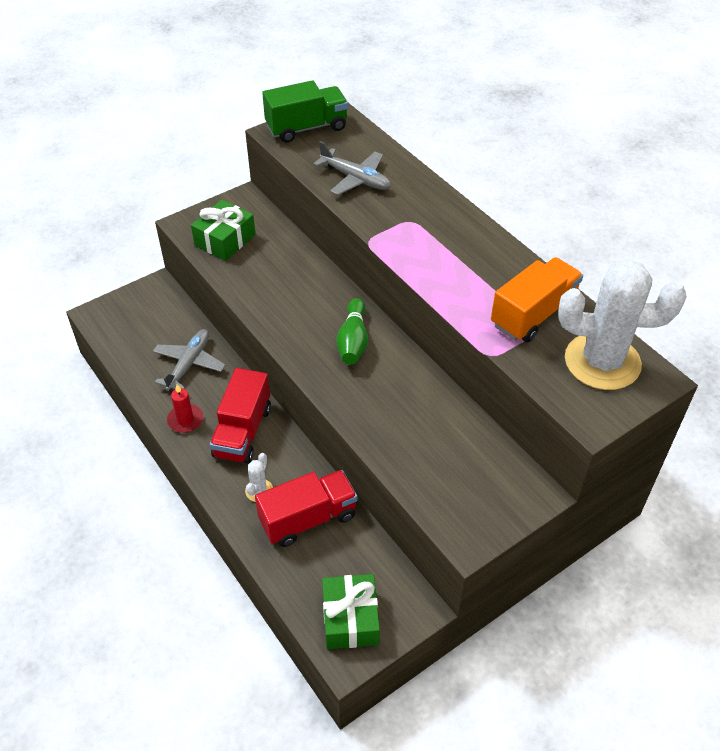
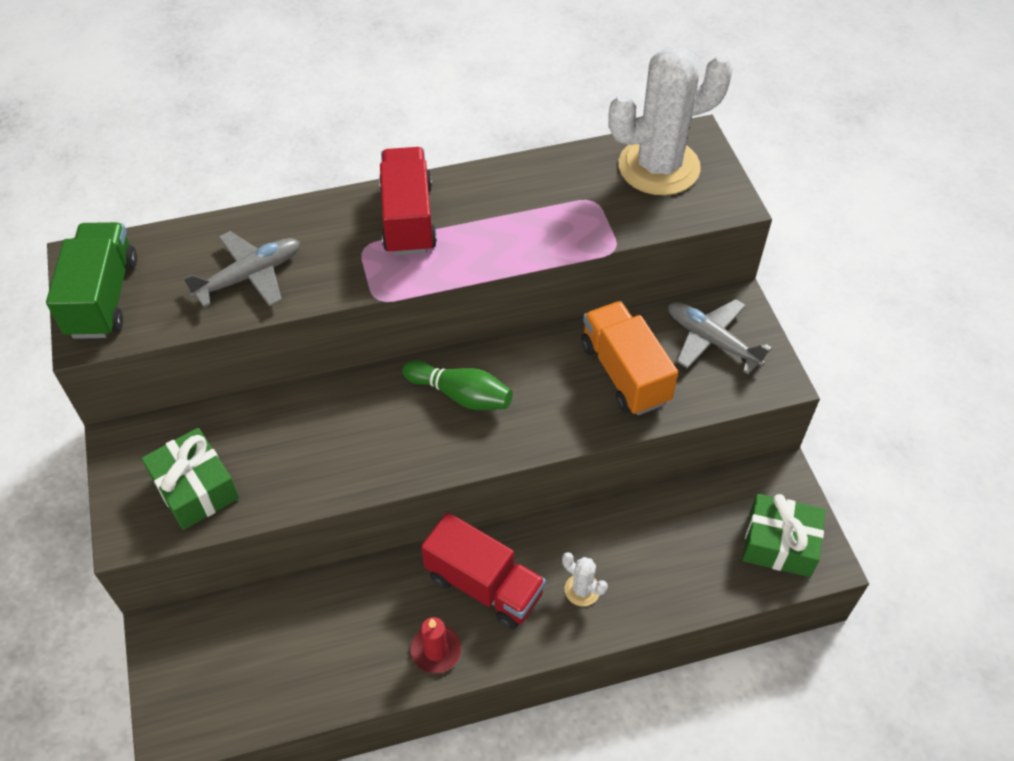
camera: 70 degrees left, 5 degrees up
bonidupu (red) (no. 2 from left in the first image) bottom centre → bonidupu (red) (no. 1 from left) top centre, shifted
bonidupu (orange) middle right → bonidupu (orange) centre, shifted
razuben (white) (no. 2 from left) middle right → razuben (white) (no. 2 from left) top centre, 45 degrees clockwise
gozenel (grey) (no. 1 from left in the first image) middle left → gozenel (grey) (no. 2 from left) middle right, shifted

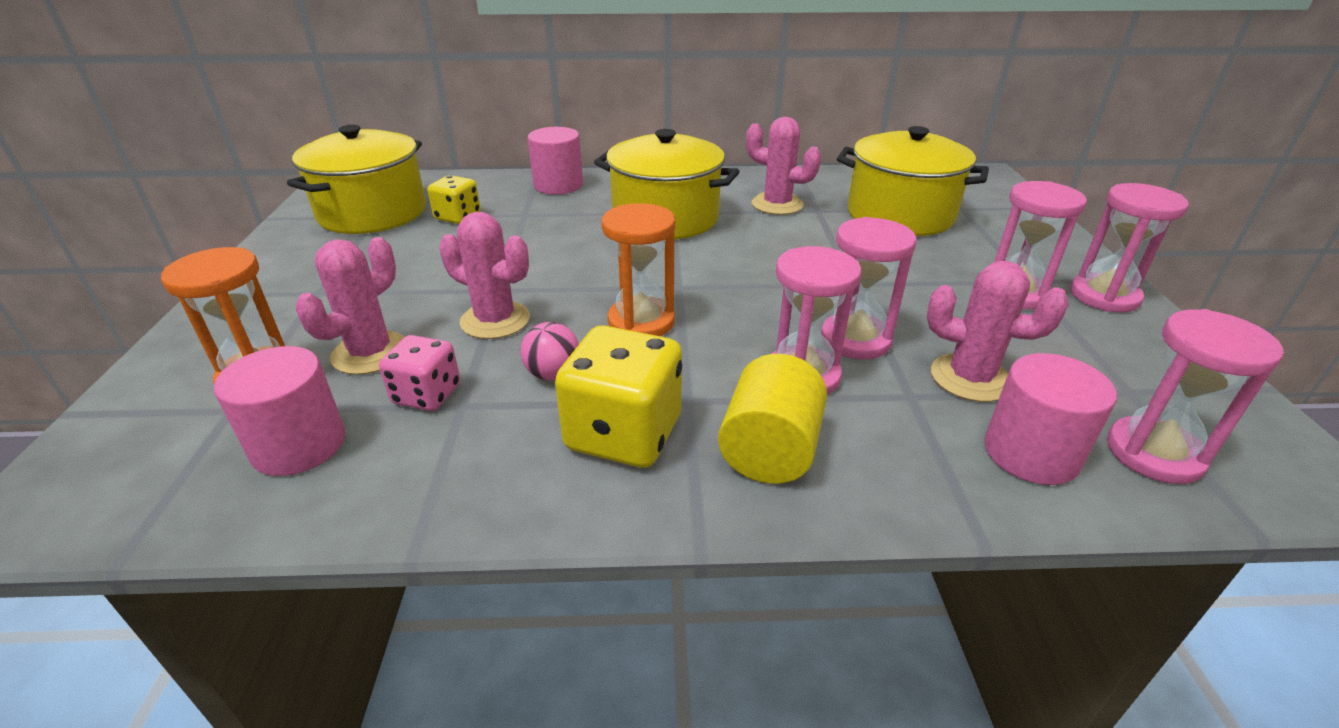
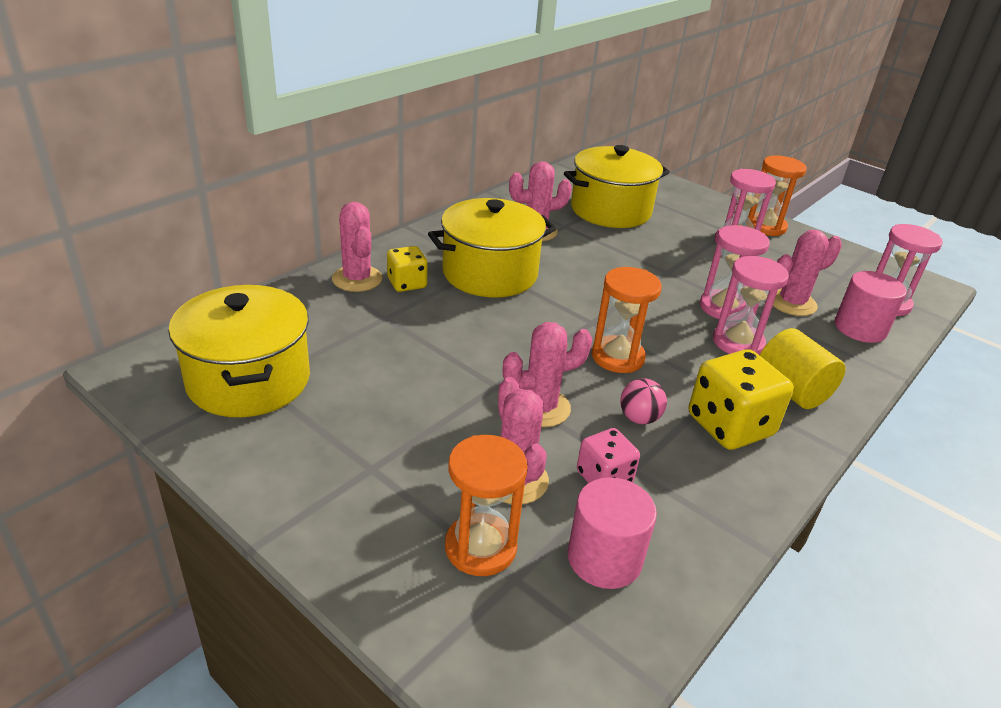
camera: 50 degrees left, 0 degrees up
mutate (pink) (no. 2 from left) top centre → razuben (pink) (no. 1 from left) centre
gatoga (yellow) (no. 1 from left) top centre → gatoga (yellow) (no. 1 from left) centre, shifted
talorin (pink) (no. 4 from left) middle right → talorin (orange) (no. 3 from left) top right

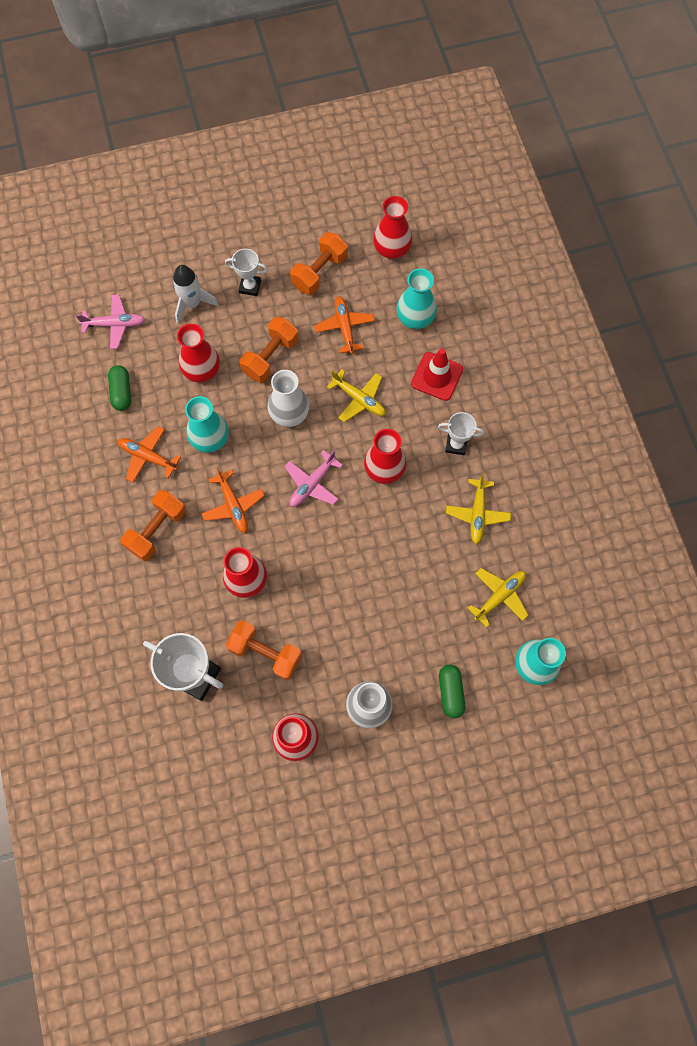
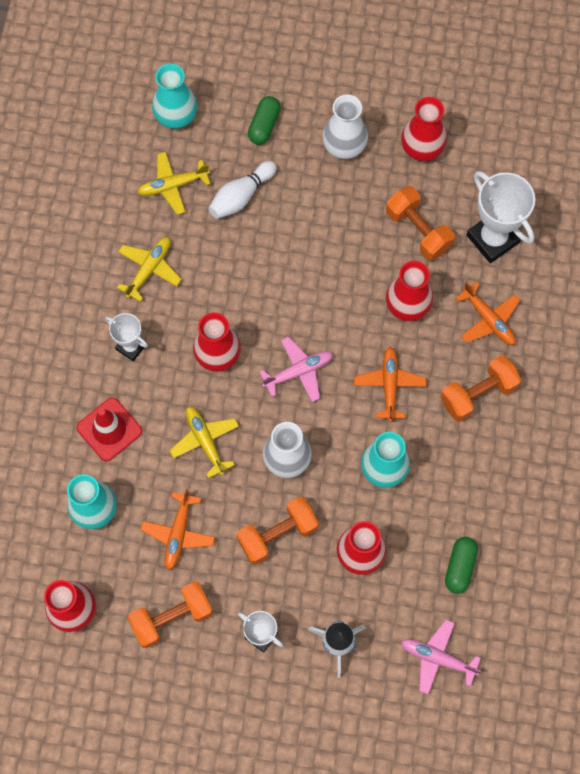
camera: 155 degrees left, 0 degrees up
- → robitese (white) top centre
gozenel (orange) (no. 1 from left in the first image) middle left → gozenel (orange) (no. 3 from left) middle right, shifted

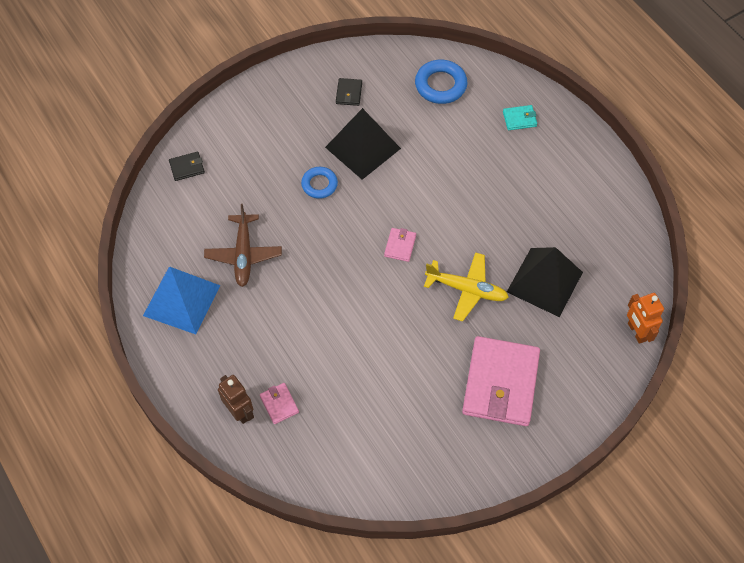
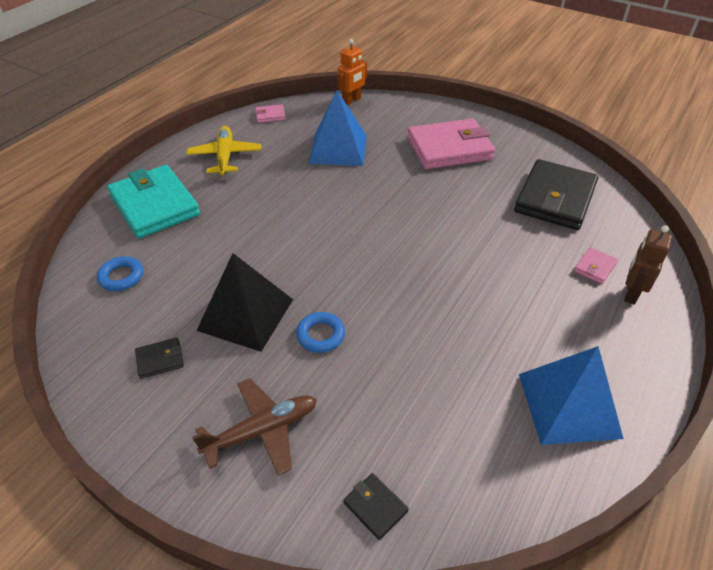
camera: 115 degrees left, 15 degrees down
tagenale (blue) (no. 2 from left in the first image) top centre → tagenale (blue) (no. 1 from left) middle left, x0.66
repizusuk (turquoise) top right → repizusuk (turquoise) middle left, x2.40
gozenel (yellow) centre → gozenel (yellow) top left, shifted
gozenel (brown) middle left → gozenel (brown) bottom centre, shifted
repizusuk (pink) (no. 2 from left in the first image) centre → repizusuk (pink) (no. 1 from left) top centre, shifted
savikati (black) (no. 2 from left) middle right → savikati (blue) (no. 1 from left) top centre
- → repizusuk (black) (no. 3 from left) middle right

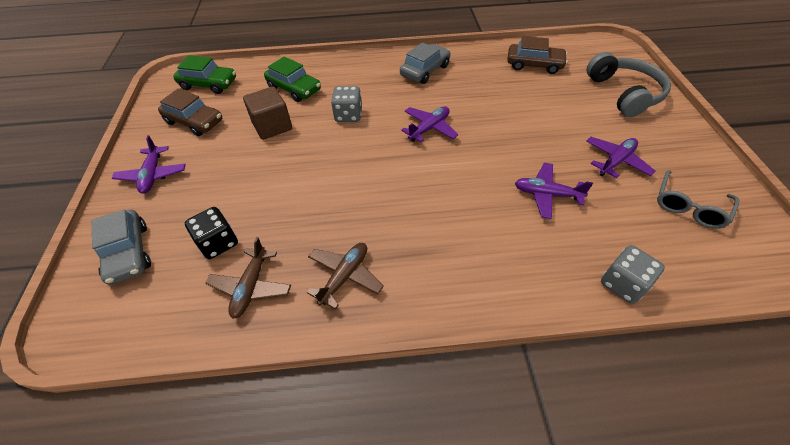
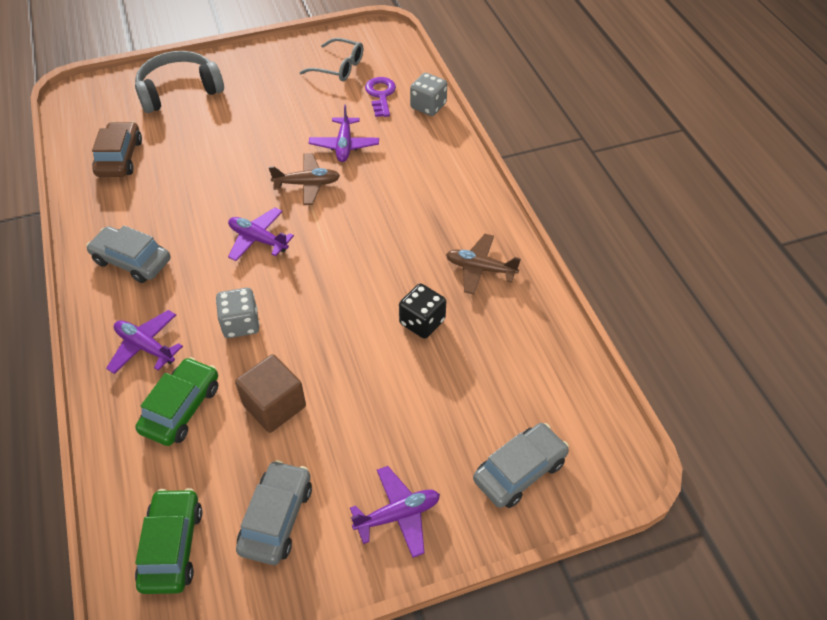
camera: 105 degrees left, 0 degrees up
gozenel (purple) (no. 4 from left in the first image) middle right → gozenel (purple) (no. 1 from left) middle left, shifted
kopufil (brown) (no. 1 from left) top left → kopufil (grey) (no. 2 from left) bottom left
gozenel (brown) (no. 1 from left) middle left → gozenel (brown) (no. 1 from left) top centre, shifted
- → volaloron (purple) top centre
gatoga (black) middle left → gatoga (black) centre, shifted

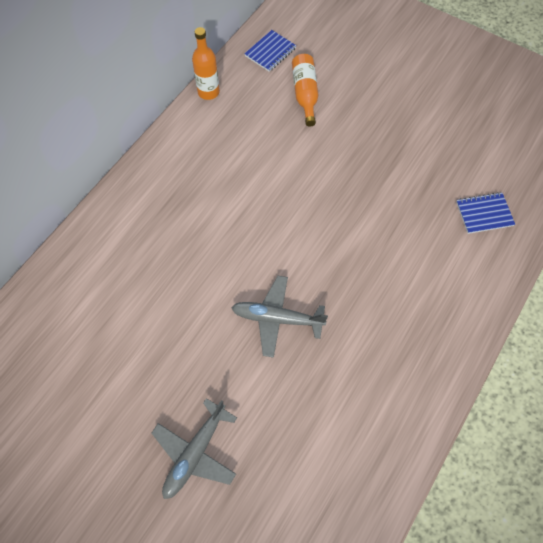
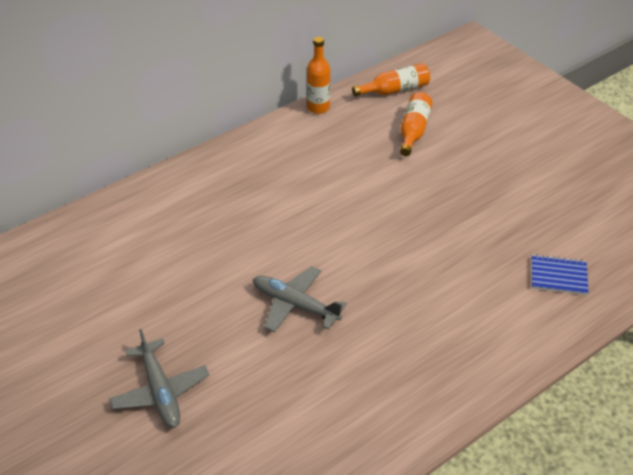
camera: 20 degrees right, 20 degrees down
gozenel (grey) (no. 1 from left) bottom centre → gozenel (grey) (no. 1 from left) bottom left, 75 degrees counterclockwise
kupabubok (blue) (no. 1 from left) top centre → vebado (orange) (no. 2 from left) top centre

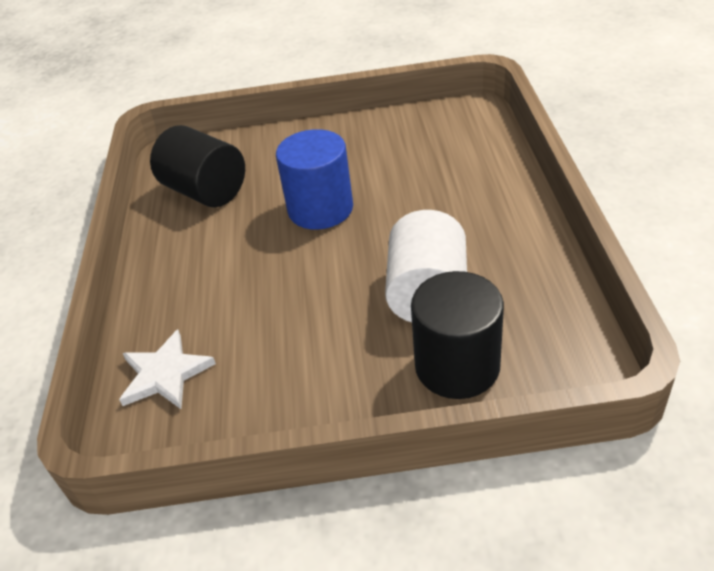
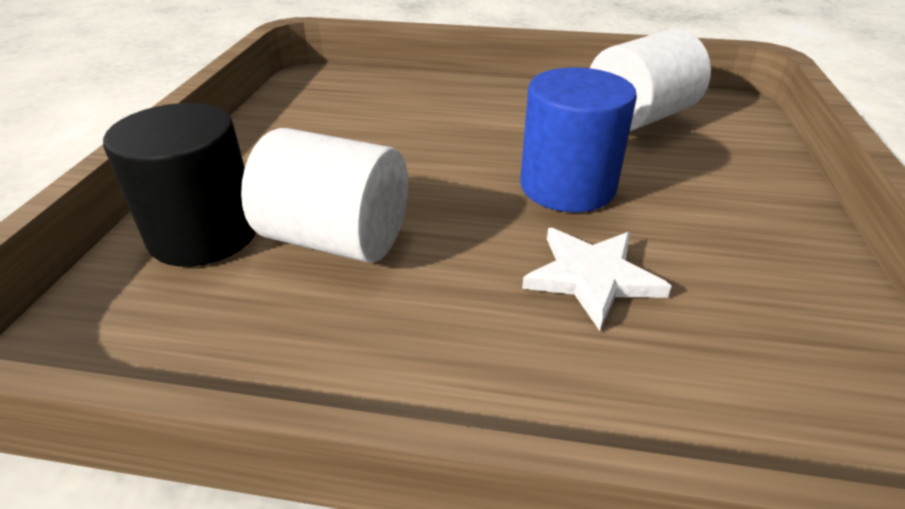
camera: 100 degrees right, 5 degrees down
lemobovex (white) middle left → lemobovex (white) centre, shifted
mutate (black) (no. 1 from left) top left → mutate (white) (no. 2 from left) top right

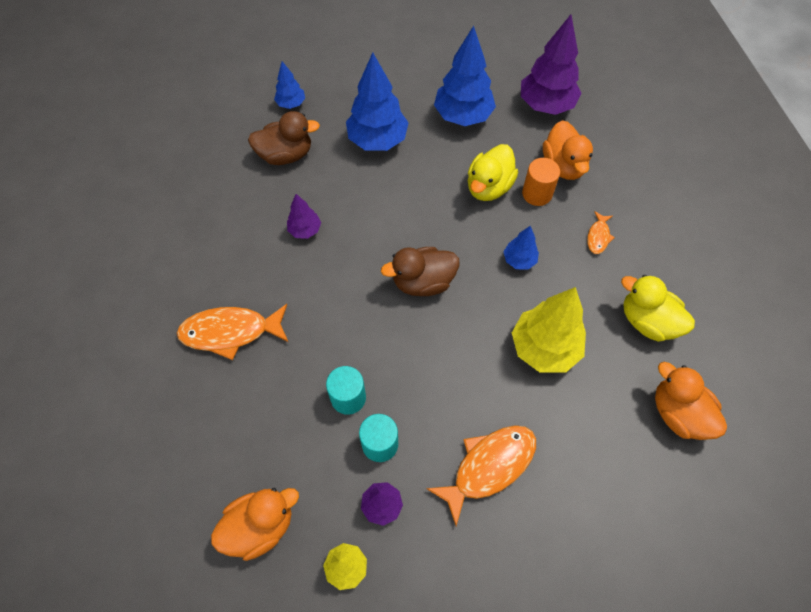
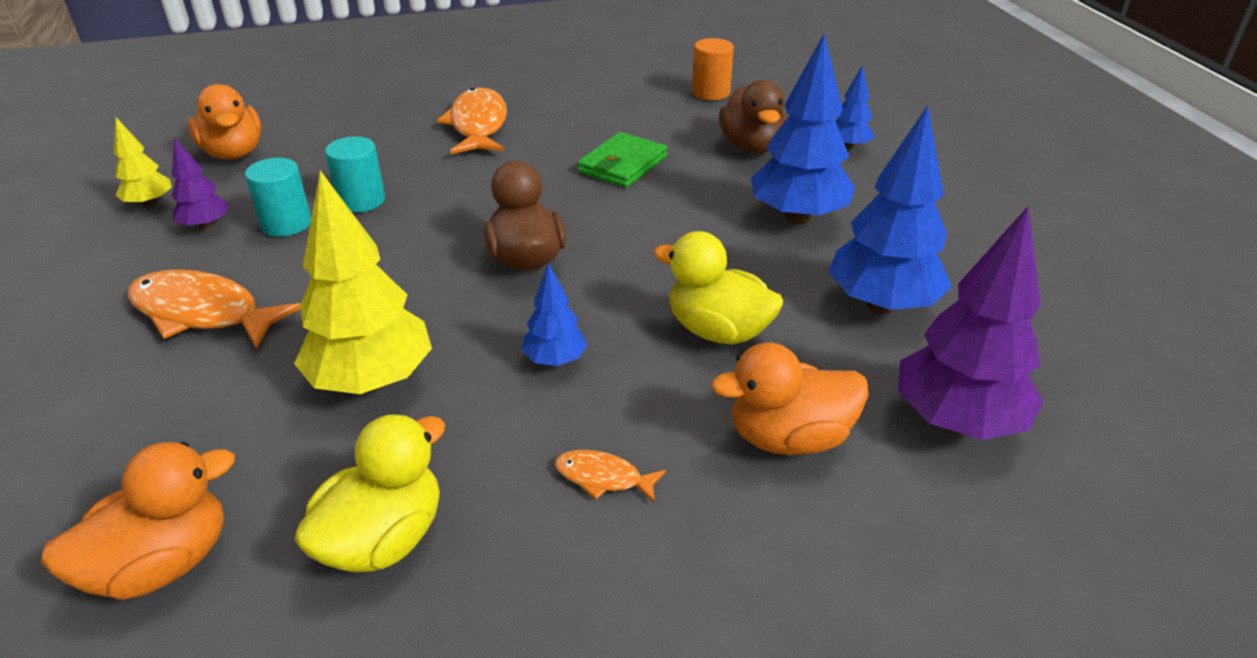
camera: 90 degrees right, 25 degrees down
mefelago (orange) (no. 2 from left in the first image) bottom centre → mefelago (orange) (no. 1 from left) middle left, 150 degrees clockwise
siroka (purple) (no. 1 from left) centre → repizusuk (green) top centre
mutate (orange) top right → mutate (orange) top centre, shifted

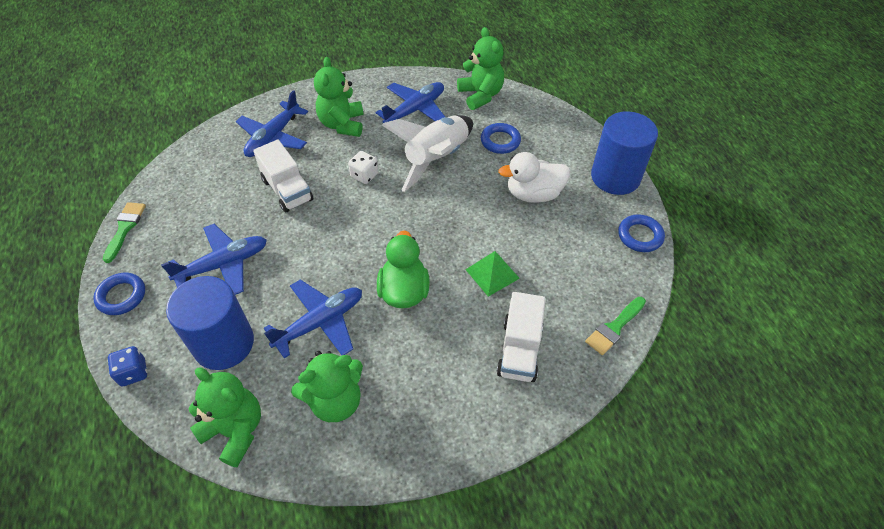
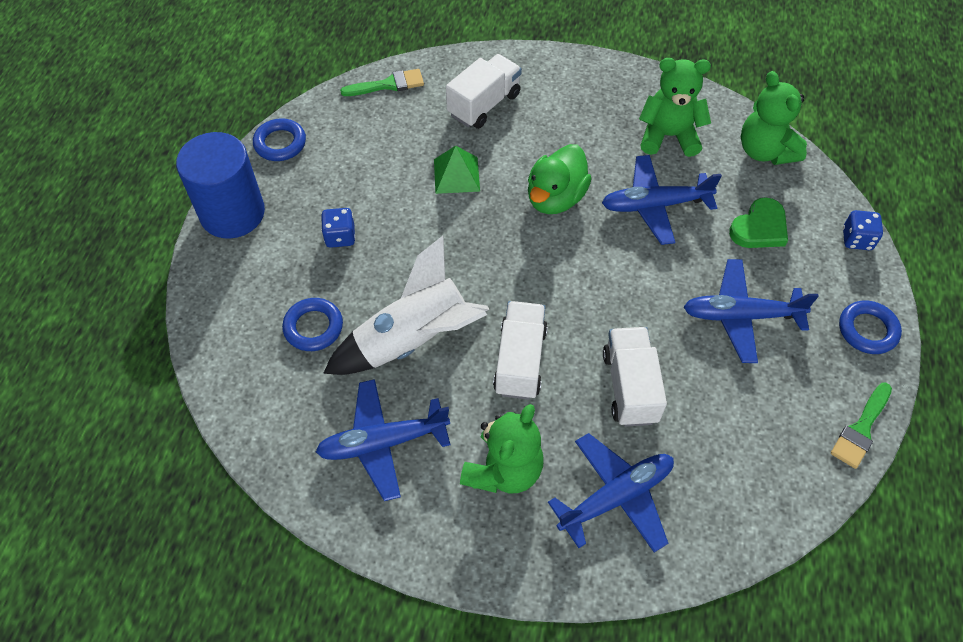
camera: 150 degrees left, 5 degrees up
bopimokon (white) centre → gatoga (blue) (no. 1 from left) centre
gatoga (white) top centre → bonidupu (white) (no. 2 from left) centre
mutate (blue) (no. 1 from left) middle left → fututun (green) middle right
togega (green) (no. 4 from left) top centre → -

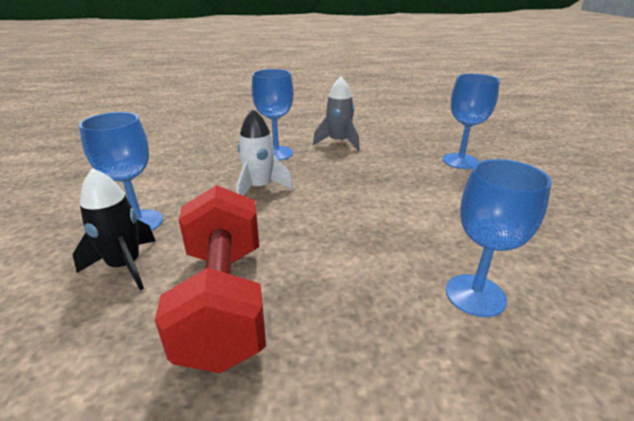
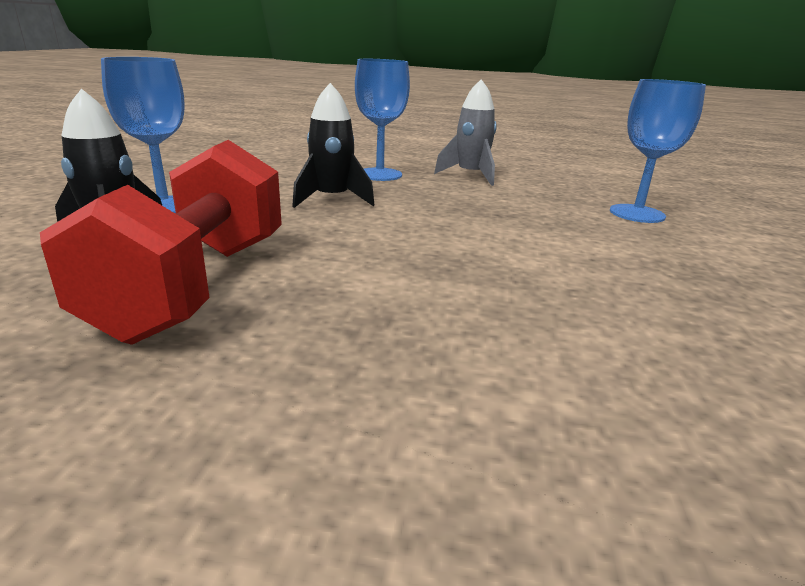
camera: 15 degrees right, 5 degrees down
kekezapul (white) centre → kekezapul (black) (no. 2 from left) top centre
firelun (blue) (no. 4 from left) middle right → -

